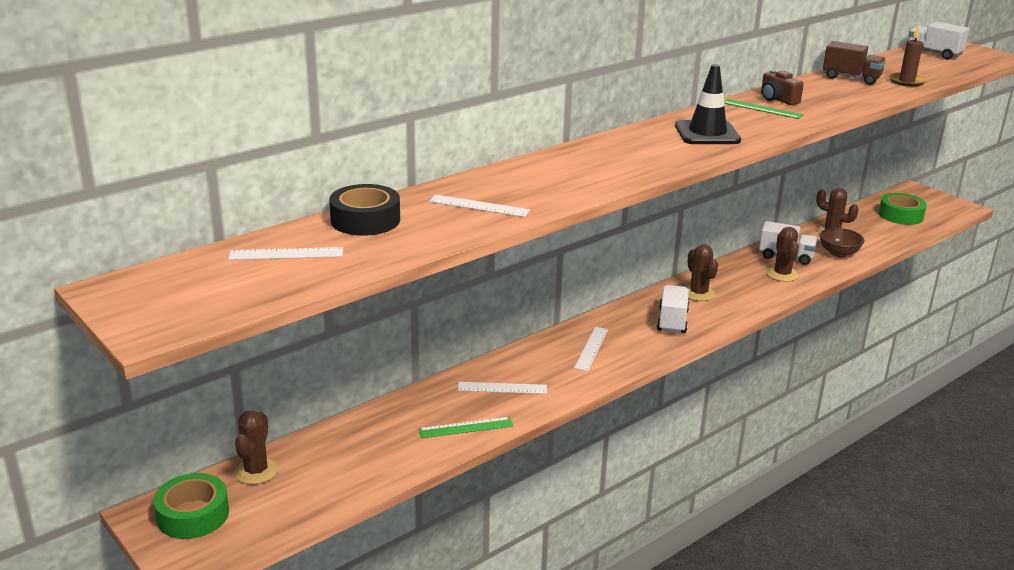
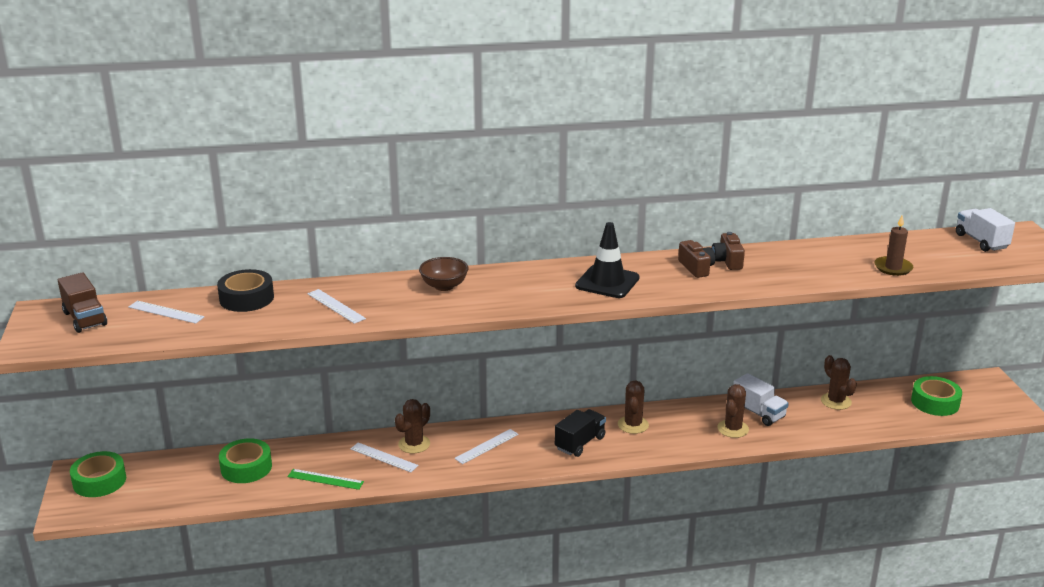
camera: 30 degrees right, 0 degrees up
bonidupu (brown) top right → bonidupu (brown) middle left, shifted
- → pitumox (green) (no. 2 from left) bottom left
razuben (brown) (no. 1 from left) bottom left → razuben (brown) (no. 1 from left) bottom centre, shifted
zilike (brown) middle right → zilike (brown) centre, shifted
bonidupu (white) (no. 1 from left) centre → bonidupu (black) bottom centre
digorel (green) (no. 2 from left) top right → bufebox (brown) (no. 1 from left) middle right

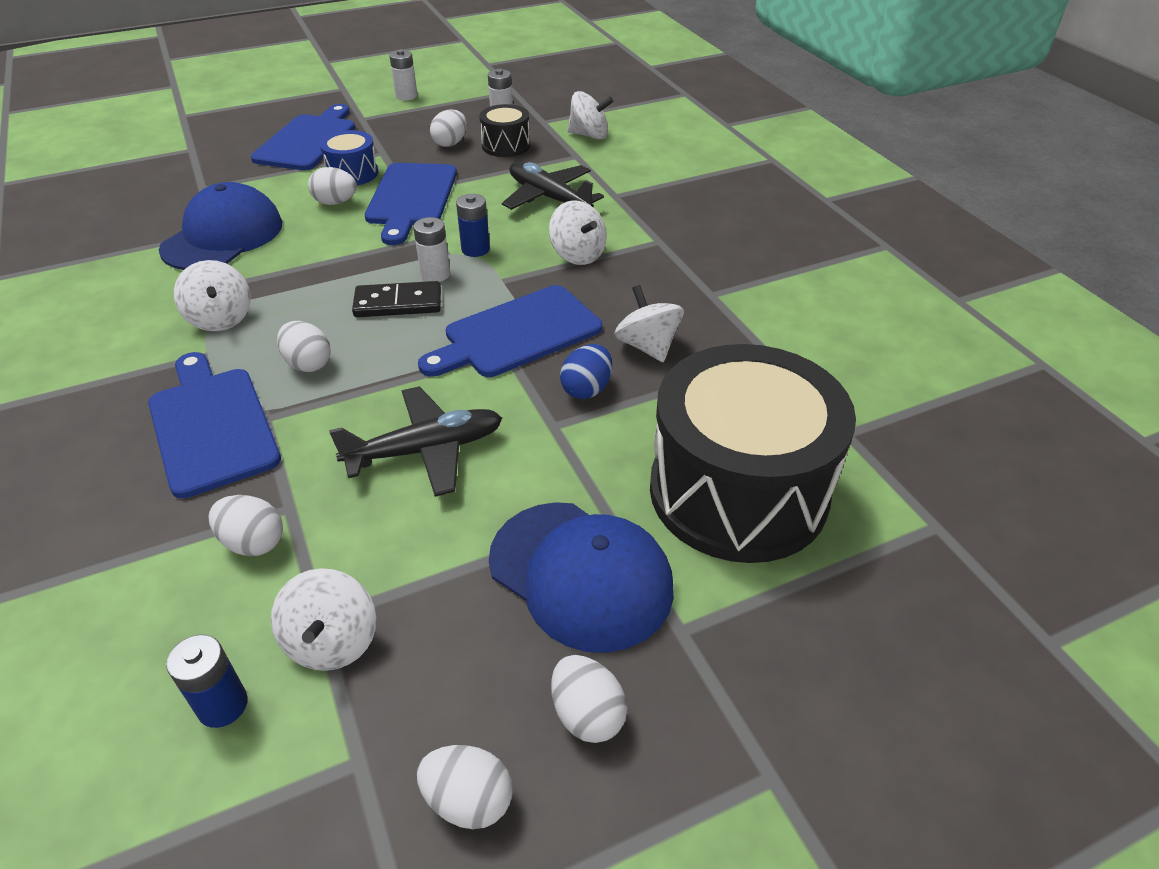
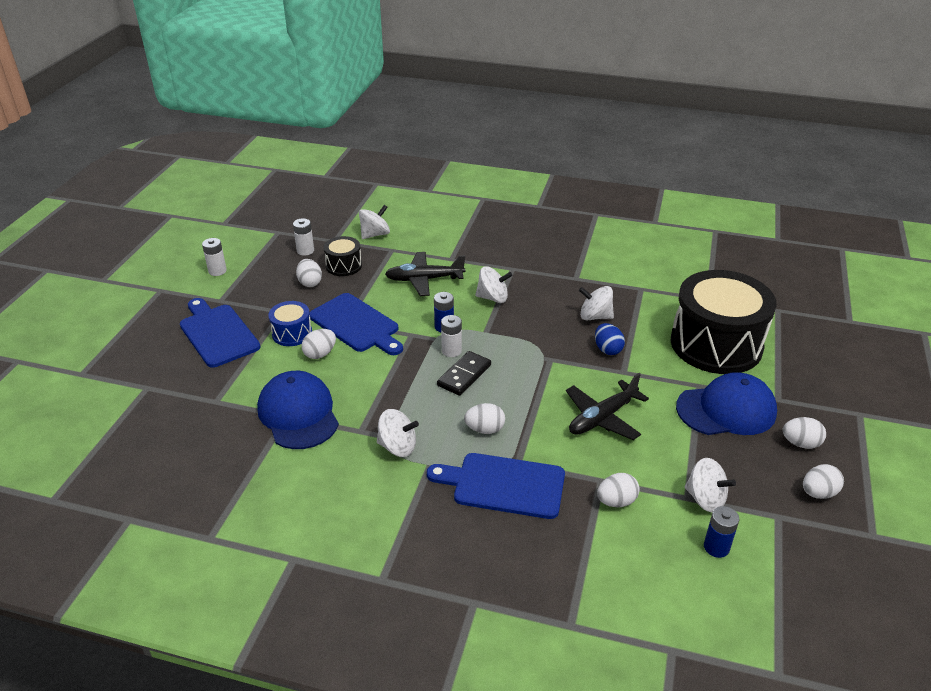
camera: 50 degrees left, 5 degrees down
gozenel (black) (no. 1 from left in the first image) centre → gozenel (black) (no. 2 from left) centre, 150 degrees counterclockwise
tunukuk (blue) (no. 4 from left) centre → -

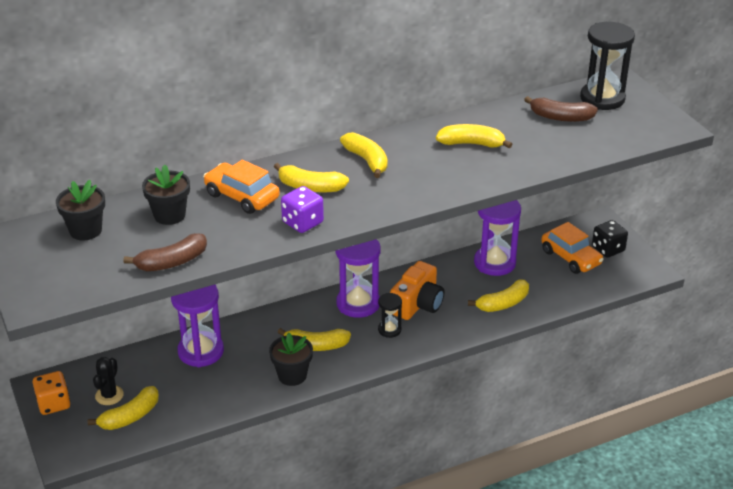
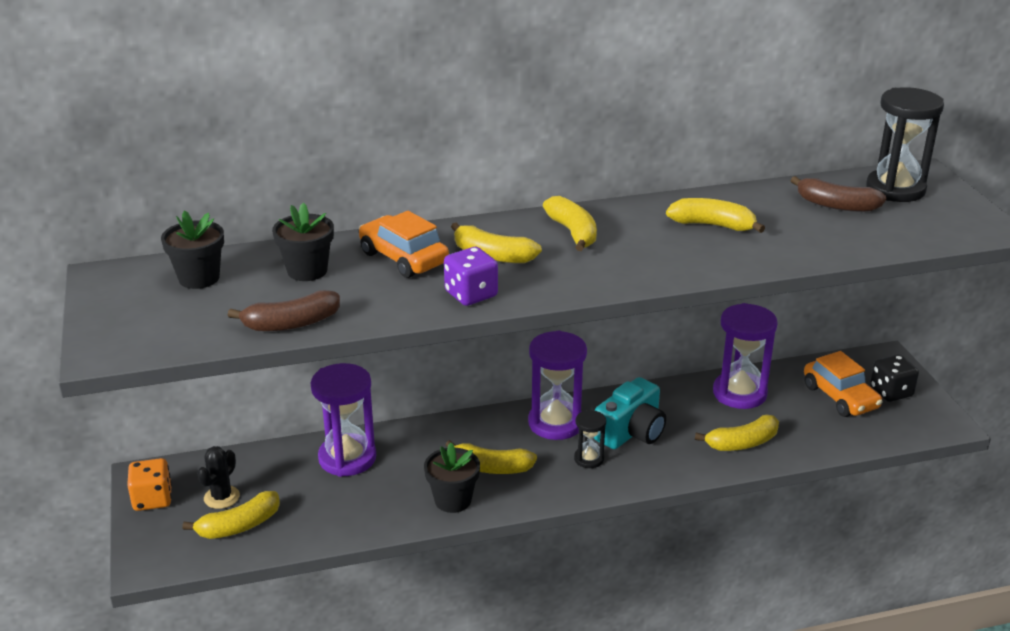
camera: 10 degrees right, 5 degrees down
bufebox (orange) centre → bufebox (turquoise) centre

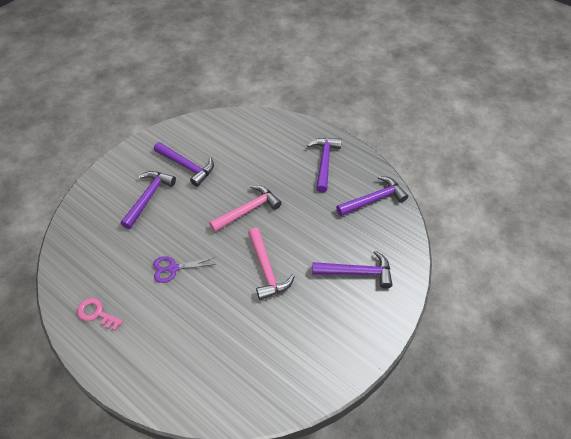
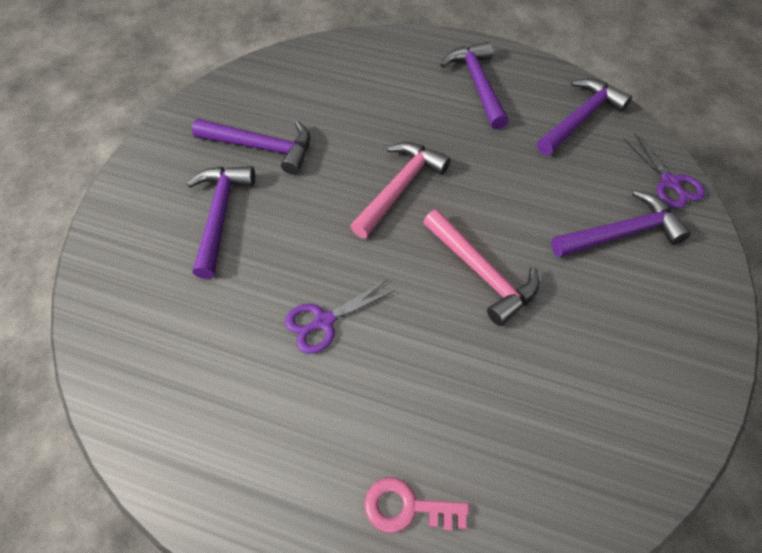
camera: 20 degrees left, 5 degrees up
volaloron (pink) bottom left → volaloron (pink) bottom centre, shifted
- → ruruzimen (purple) (no. 2 from left) top right

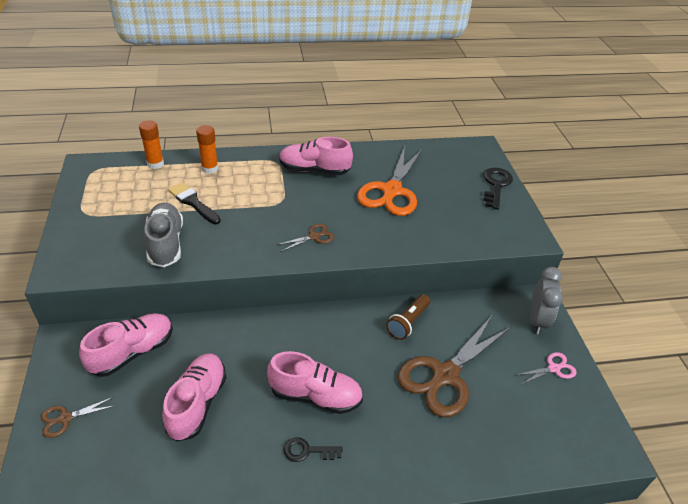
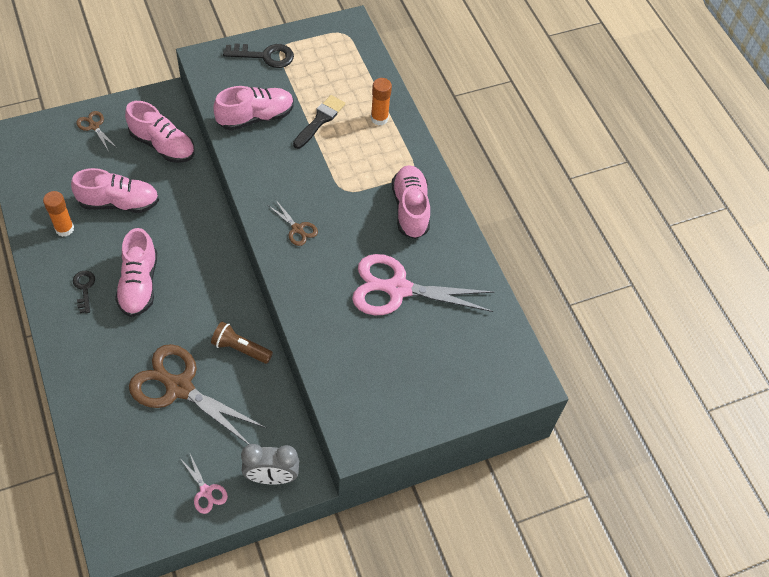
camera: 75 degrees right, 15 degrees up
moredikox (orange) (no. 1 from left) top left → moredikox (orange) (no. 1 from left) middle left, shifted
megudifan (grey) middle left → megudifan (pink) (no. 4 from left) top left
volaloron (black) (no. 2 from left) middle right → volaloron (black) (no. 2 from left) top centre, shifted
ruruzimen (orange) centre → ruruzimen (pink) (no. 2 from left) centre

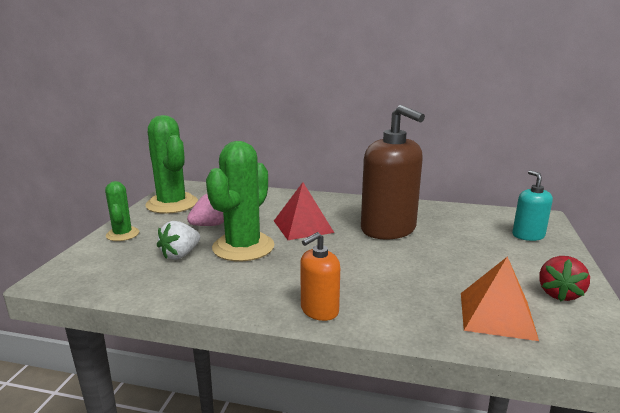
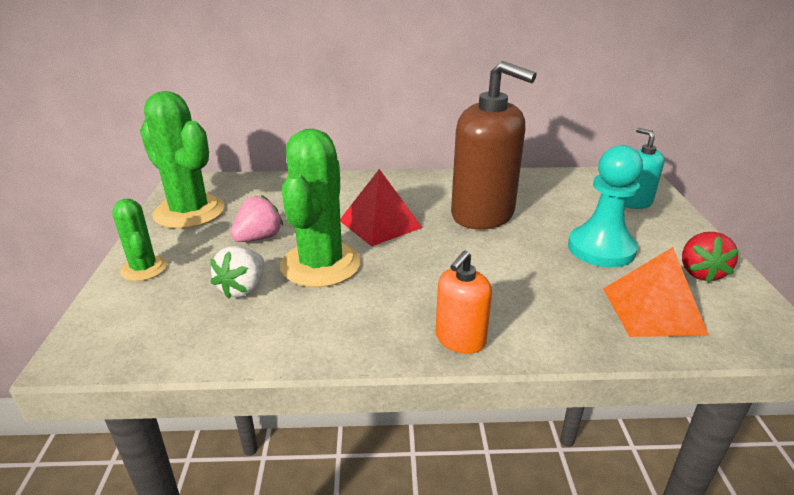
camera: 15 degrees left, 10 degrees up
- → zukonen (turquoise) middle right

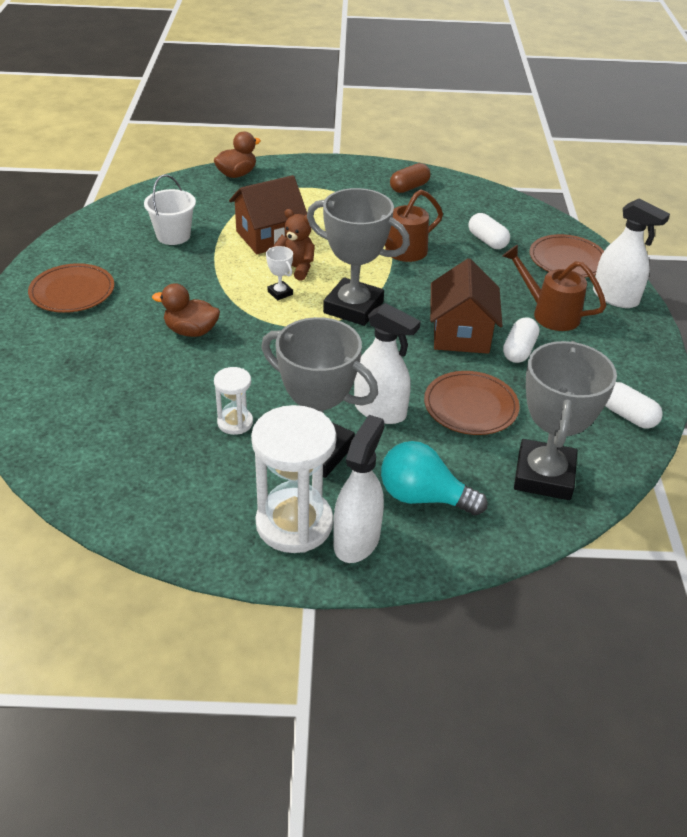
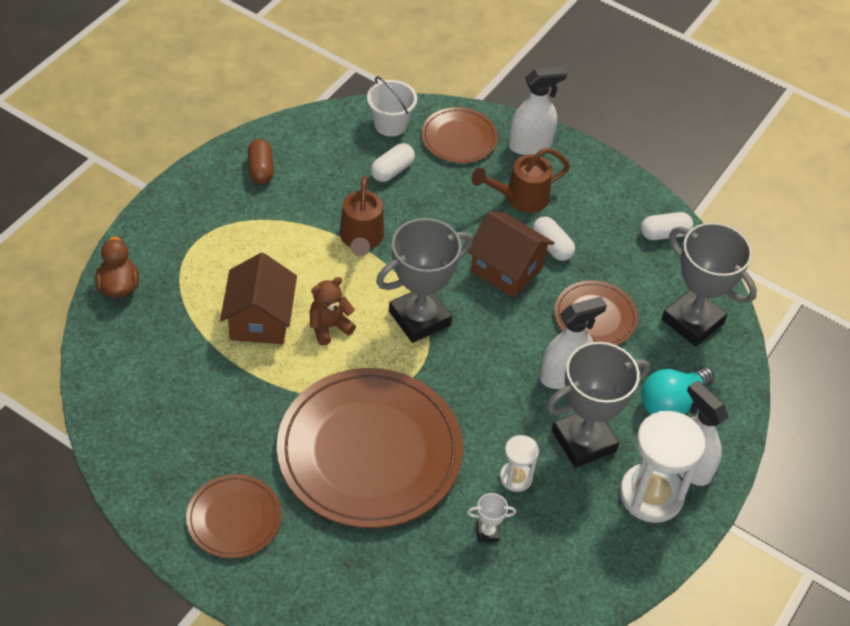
camera: 60 degrees left, 10 degrees up
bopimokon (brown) (no. 1 from left) middle left → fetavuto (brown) (no. 2 from left) bottom centre
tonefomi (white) top left → tonefomi (white) top centre, shifted
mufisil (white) (no. 1 from left) top right → mufisil (white) (no. 1 from left) top centre, 45 degrees counterclockwise
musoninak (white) top centre → musoninak (white) bottom centre, shifted

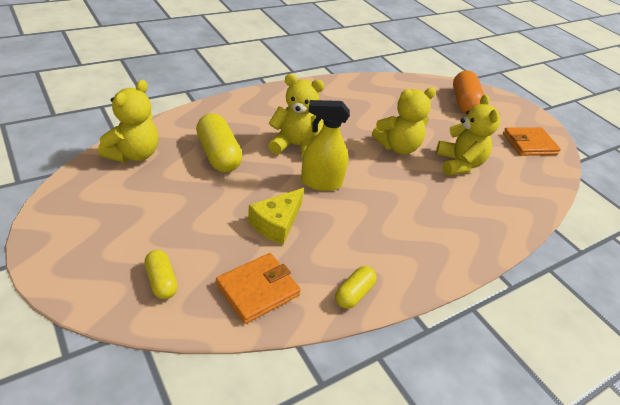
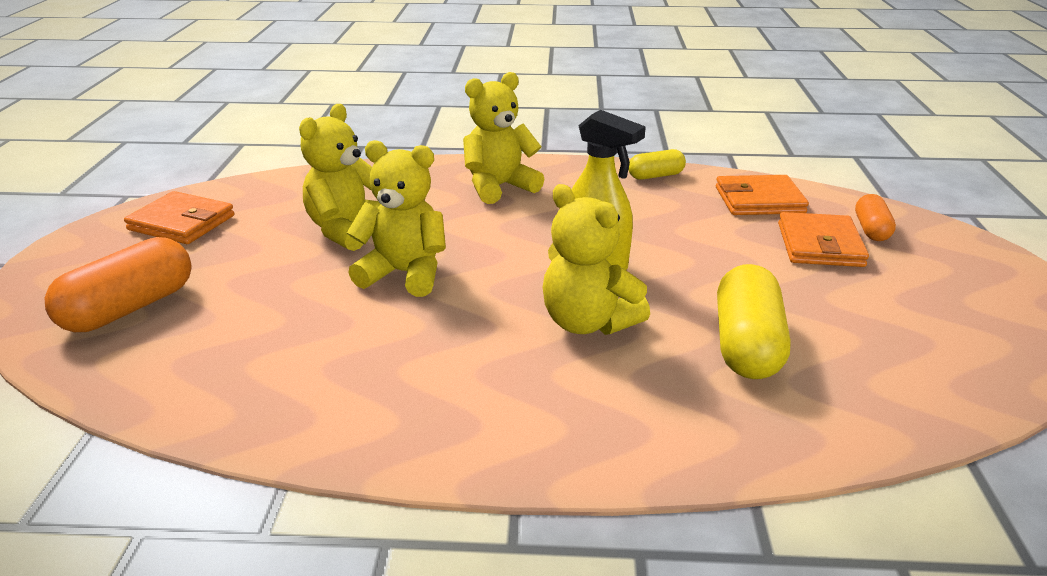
camera: 140 degrees left, 10 degrees down
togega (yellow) (no. 1 from left in the first image) top left → togega (yellow) (no. 3 from left) top centre, shifted
- → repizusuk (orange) (no. 3 from left) middle right
mufisil (yellow) (no. 1 from left) bottom left → mufisil (orange) (no. 2 from left) middle right
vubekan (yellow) centre → -

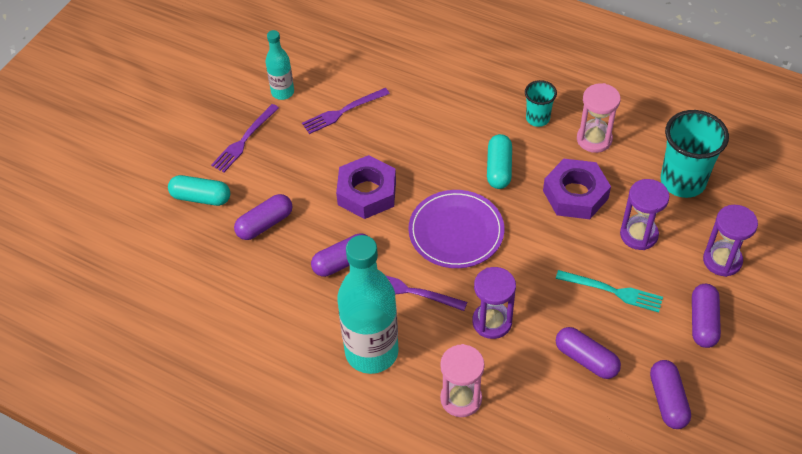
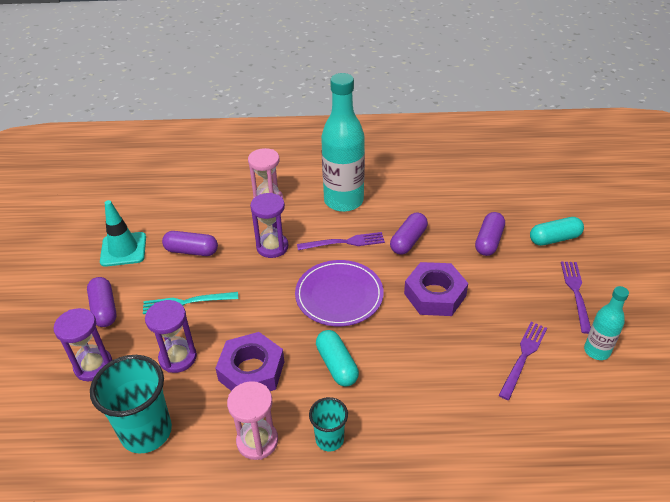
camera: 150 degrees right, 10 degrees down
mufisil (purple) (no. 4 from left) bottom right → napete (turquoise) middle left

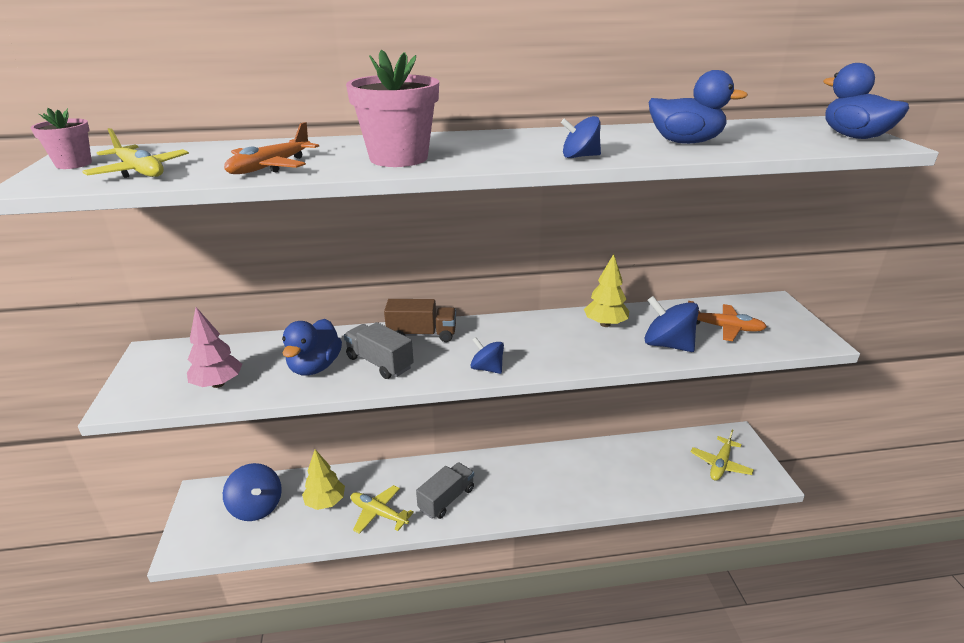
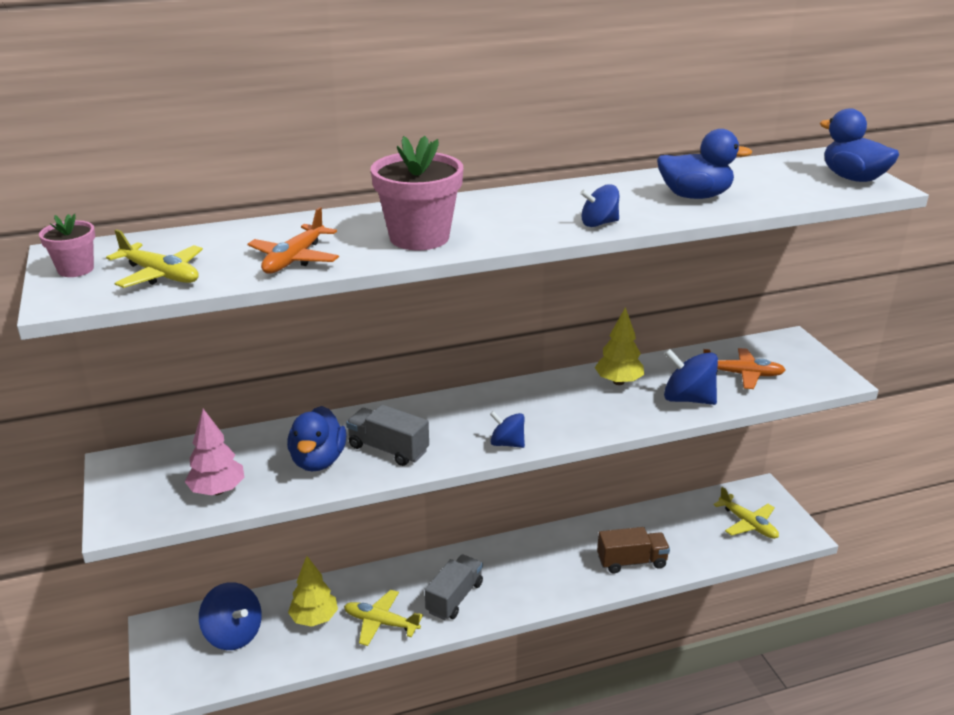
camera: 10 degrees left, 0 degrees up
bonidupu (brown) centre → bonidupu (brown) bottom centre, shifted
gozenel (yellow) (no. 3 from left) bottom right, 60 degrees counterclockwise

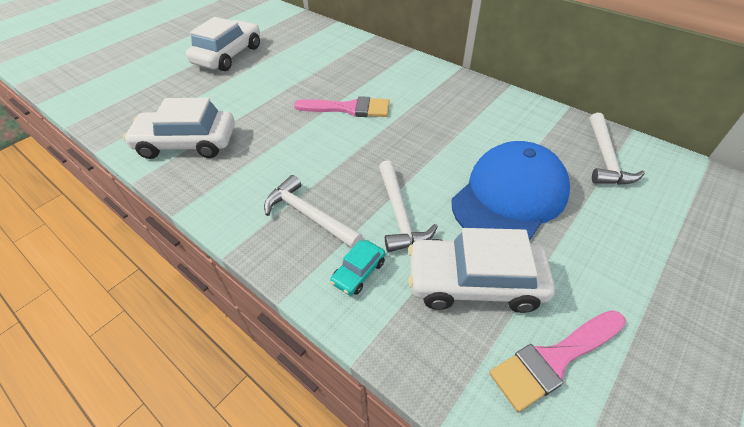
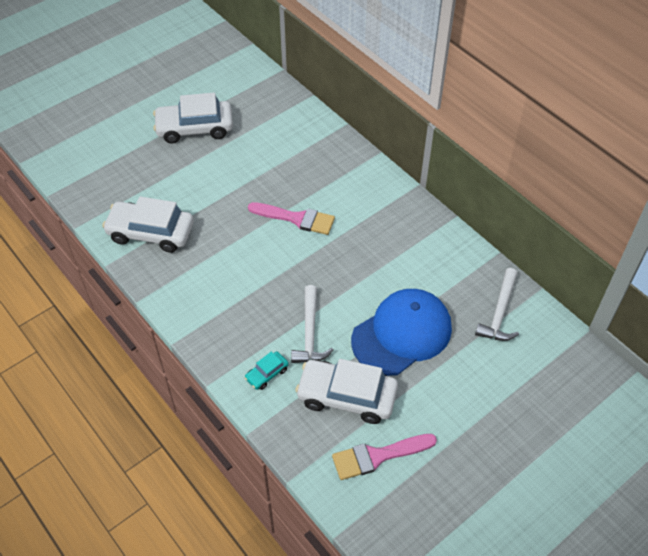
camera: 10 degrees right, 5 degrees up
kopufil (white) (no. 2 from left) top left, 135 degrees counterclockwise
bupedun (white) (no. 1 from left) centre → -

